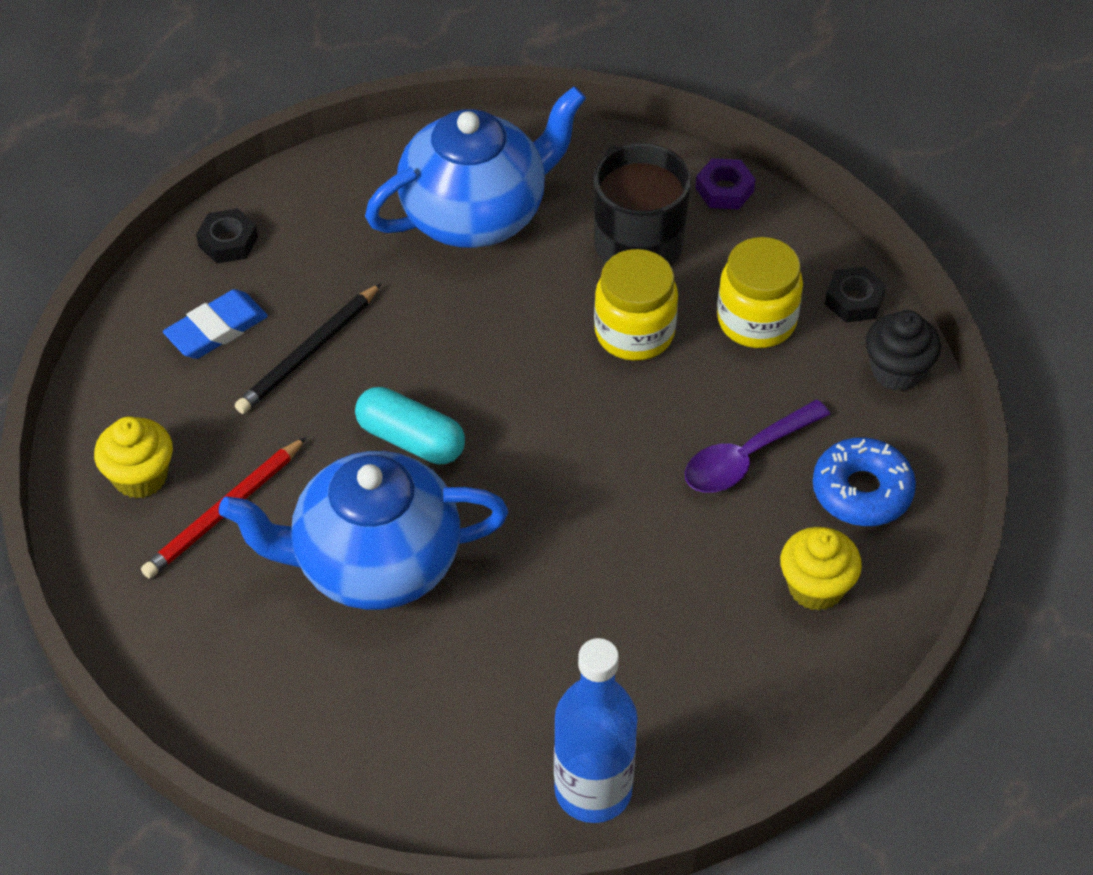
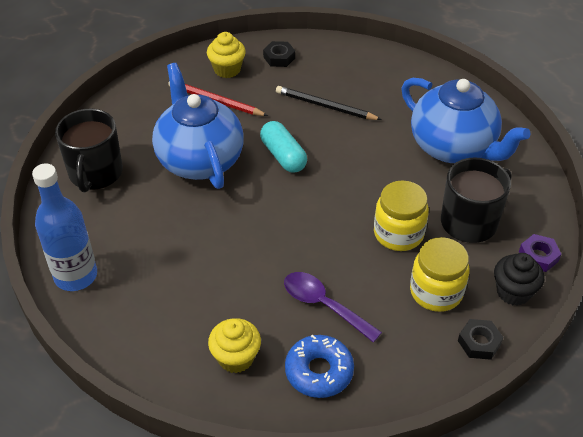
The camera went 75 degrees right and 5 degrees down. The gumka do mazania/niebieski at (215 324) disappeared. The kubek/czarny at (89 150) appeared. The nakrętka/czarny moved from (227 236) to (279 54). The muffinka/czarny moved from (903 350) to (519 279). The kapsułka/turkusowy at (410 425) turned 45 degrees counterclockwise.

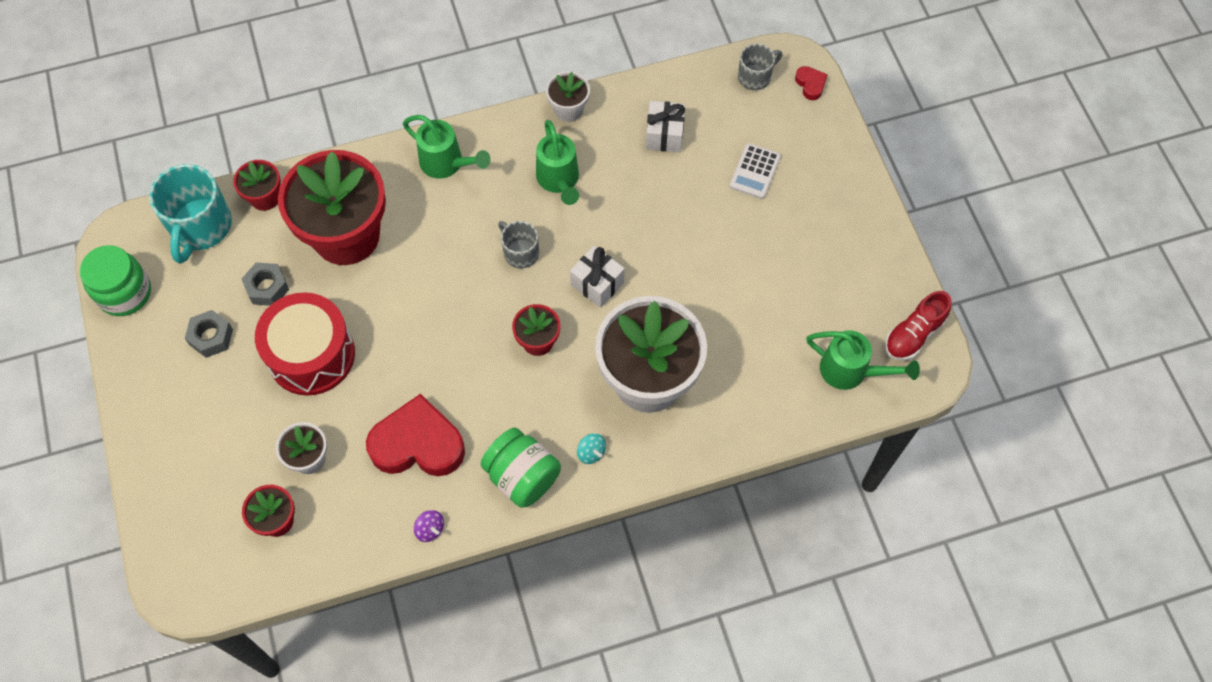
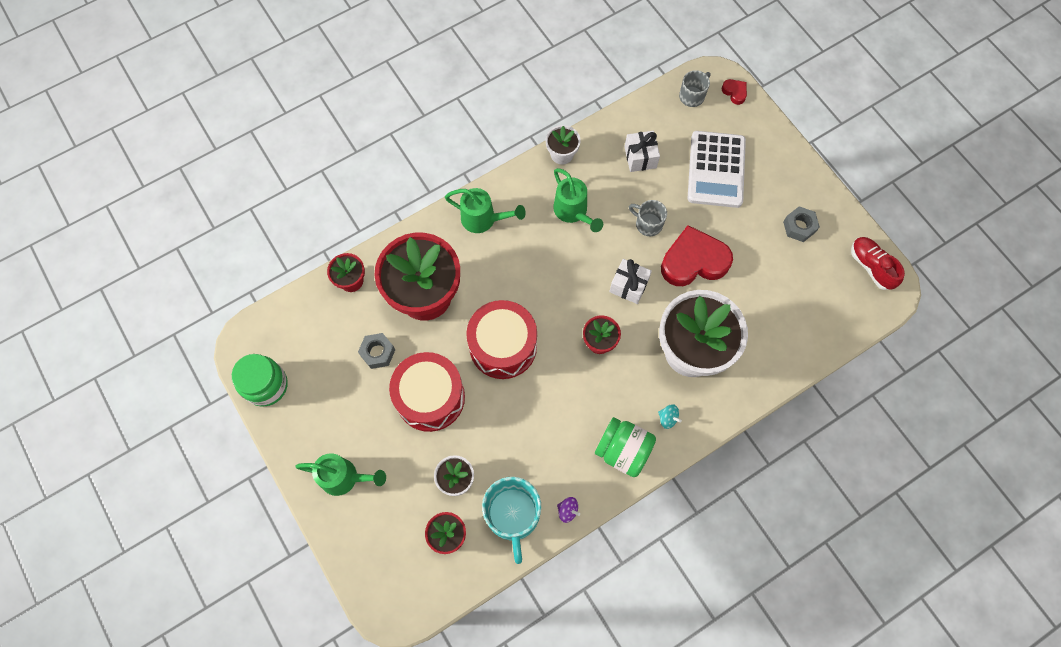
The camera went 15 degrees left and 5 degrees up. The bęben/czerwony at (501 339) appeared. The kubek/turkusowy moved from (190 214) to (511 520). The nakrętka/szary moved from (209 334) to (801 224). The serce/czerwony moved from (415 435) to (697 255). The kubek/szary moved from (518 245) to (648 218). The konewka/zielony moved from (863 360) to (340 474). The but/czerwony at (918 326) turned 120 degrees clockwise. The kalkulator/biały at (755 171) changed to 1.88 times the size.

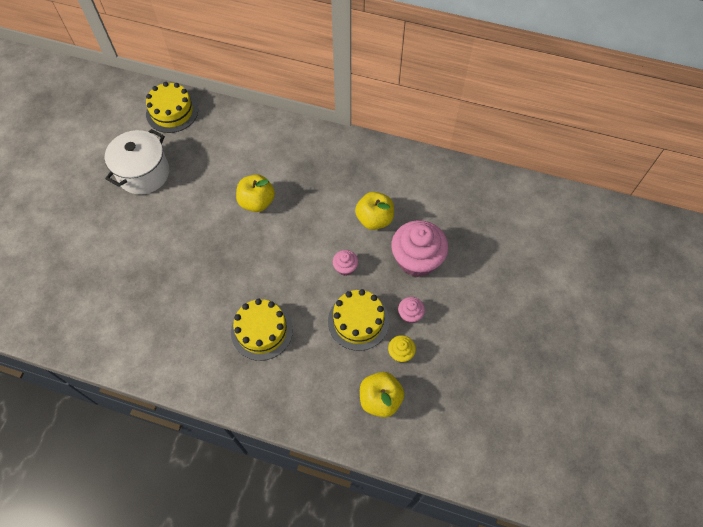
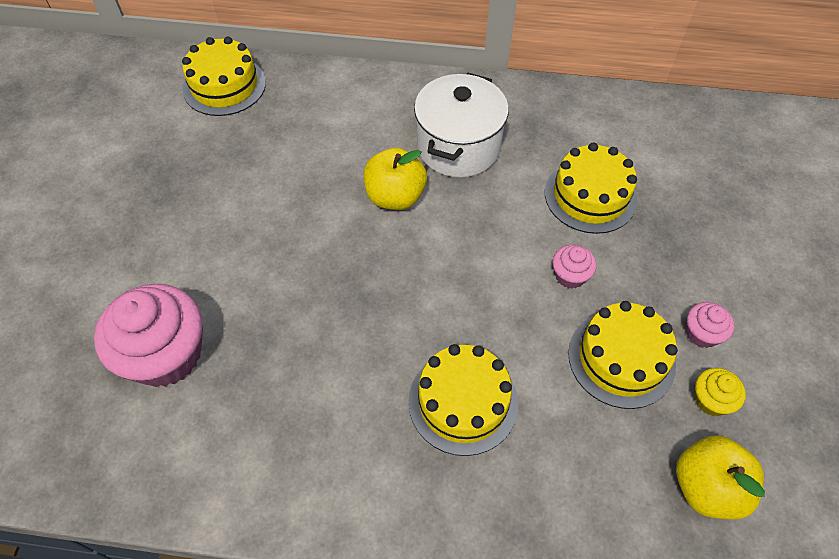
The camera went 10 degrees left and 5 degrees down. The garnek/biały moved from (137 162) to (461 124). The muffinka/różowy moved from (419 248) to (148 335). The jabłko/żółty at (374 211) was replaced by the tort/żółty at (591 188).

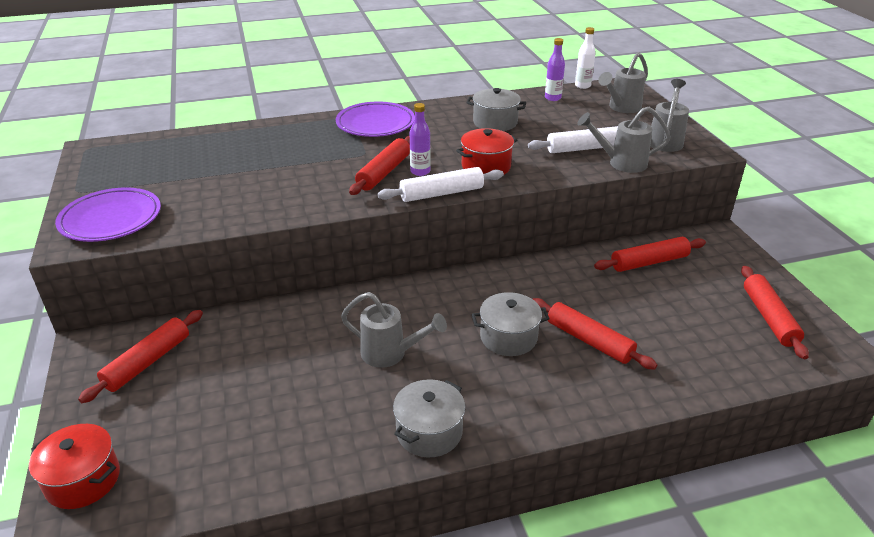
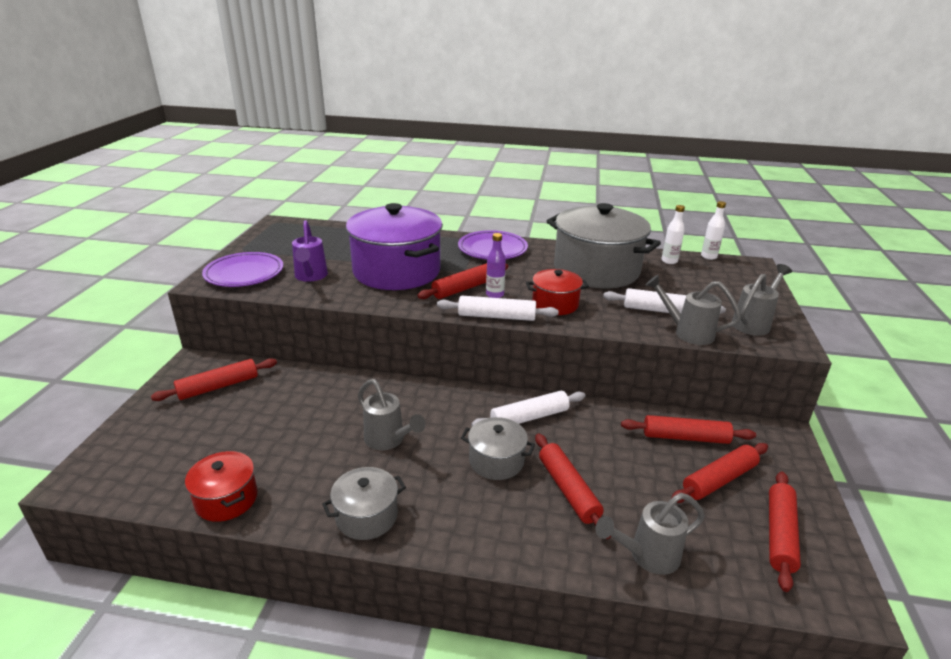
The camera went 25 degrees right and 5 degrees down. The konewka/fioletowy at (310 251) appeared. The garnek/fioletowy at (394 246) appeared. The wałek do ciasta/biały at (528 408) appeared. The wałek do ciasta/czerwony at (719 473) appeared. The garnek/czerwony moved from (74 466) to (221 486). The konewka/szary moved from (623 82) to (650 534). The butelka/fioletowy at (555 69) became the butelka/biały at (673 234). The garnek/szary at (496 109) changed to 2.04 times the size.

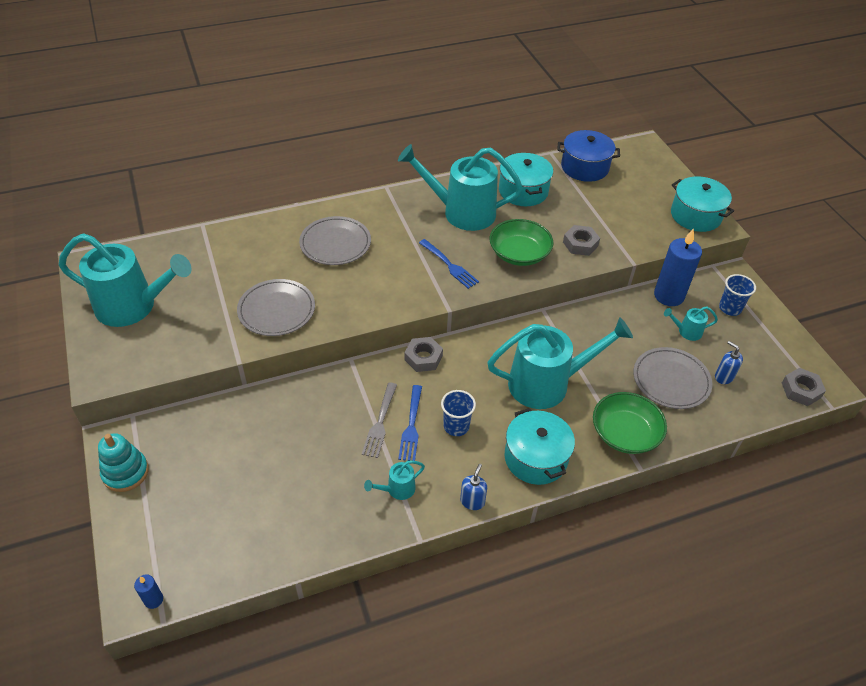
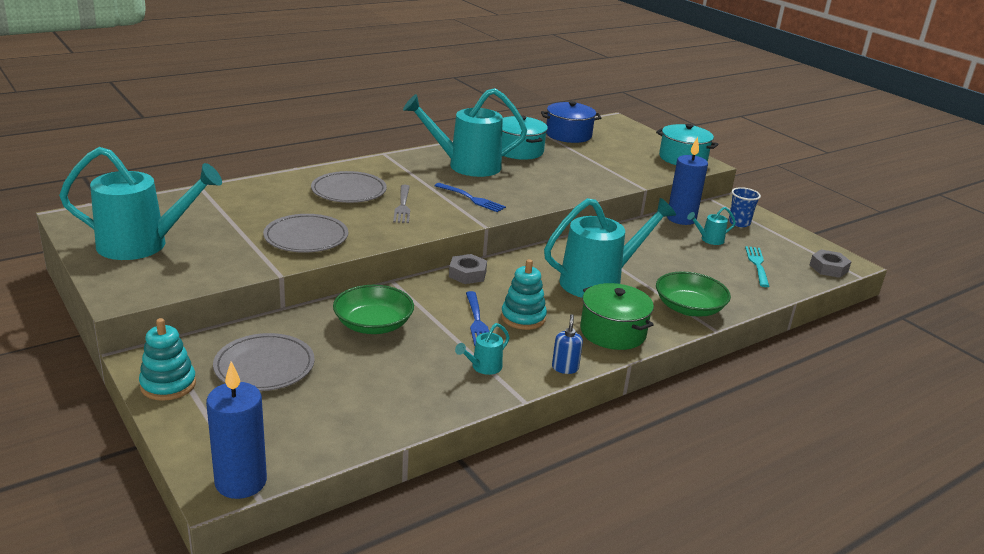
The camera went 15 degrees left and 20 degrees down. The nakrętka/szary at (581 240) disappeared. The widelec/szary moved from (379 420) to (401 204). The miska/zielony moved from (522 242) to (373 309). The talerz/szary moved from (672 378) to (264 362). The szklanka/niebieski at (458 413) was replaced by the zabawka nakładanka/turkusowy at (524 294). The dozownik mydła/niebieski at (729 362) was replaced by the widelec/turkusowy at (757 266). The garnek/turkusowy at (539 446) became the garnek/zielony at (617 316). The świeca/niebieski at (148 592) changed to 2.22 times the size.

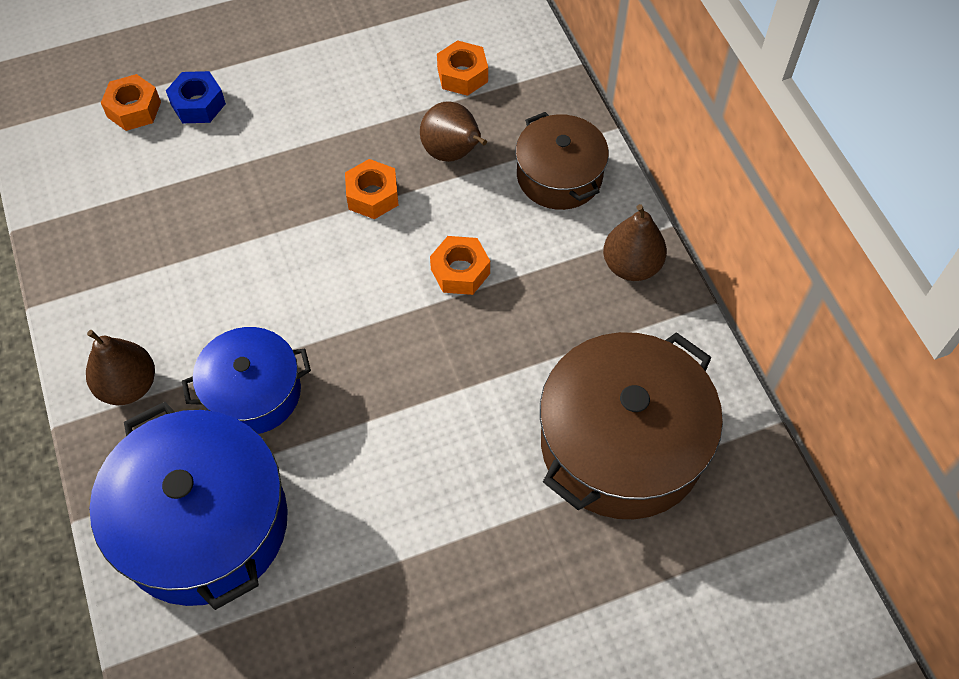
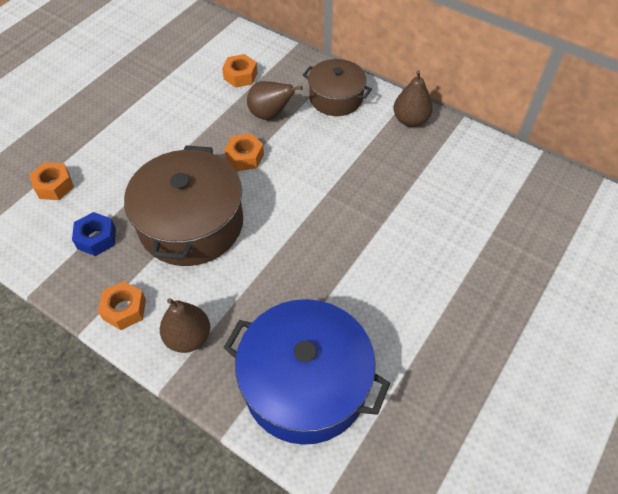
The camera went 35 degrees left and 5 degrees down. The garnek/niebieski at (246 380) disappeared. The nakrętka/niebieski moved from (196 97) to (94 234). The nakrętka/pomarańczowy moved from (460 265) to (122 305). The garnek/brązowy moved from (631 425) to (183 205).

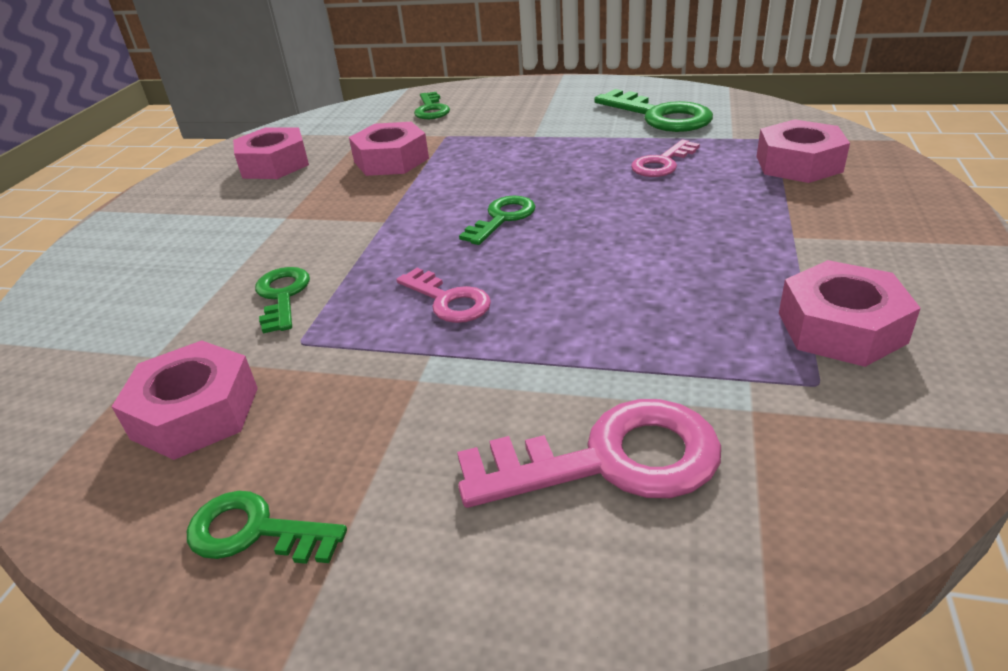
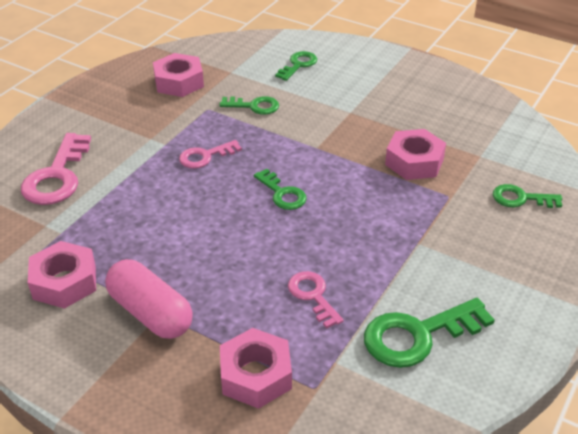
The camera went 105 degrees right and 5 degrees up. The nakrętka/różowy at (271 153) disappeared. The kapsułka/różowy at (149 299) appeared. The klucz/zielony moved from (267 527) to (296 66).

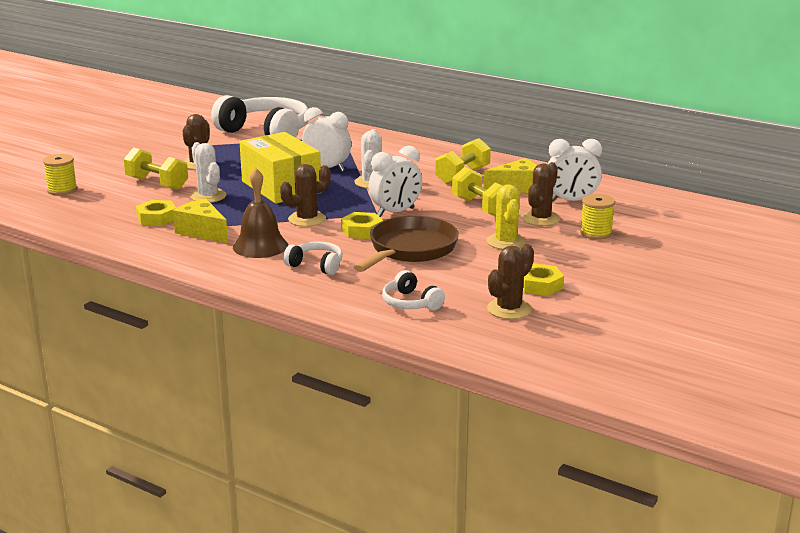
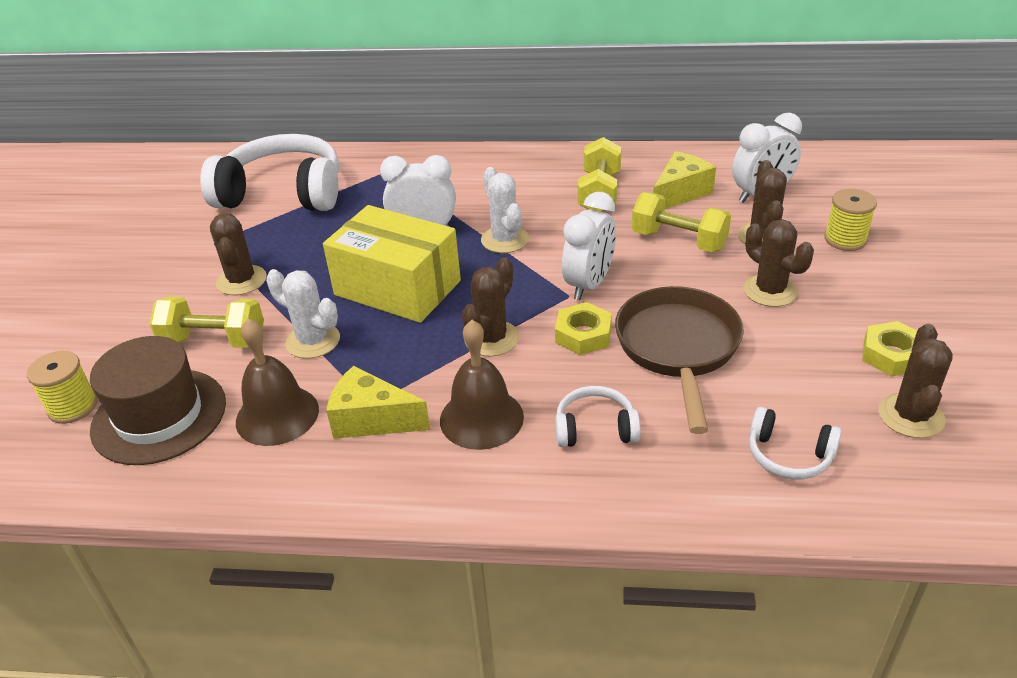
The camera went 25 degrees left and 15 degrees up. The kapelusz/brązowy at (158 400) appeared. The nakrętka/żółty at (156 213) was replaced by the dzwonek/brązowy at (277 382). The kaktus/żółty at (506 217) became the kaktus/brązowy at (778 263).

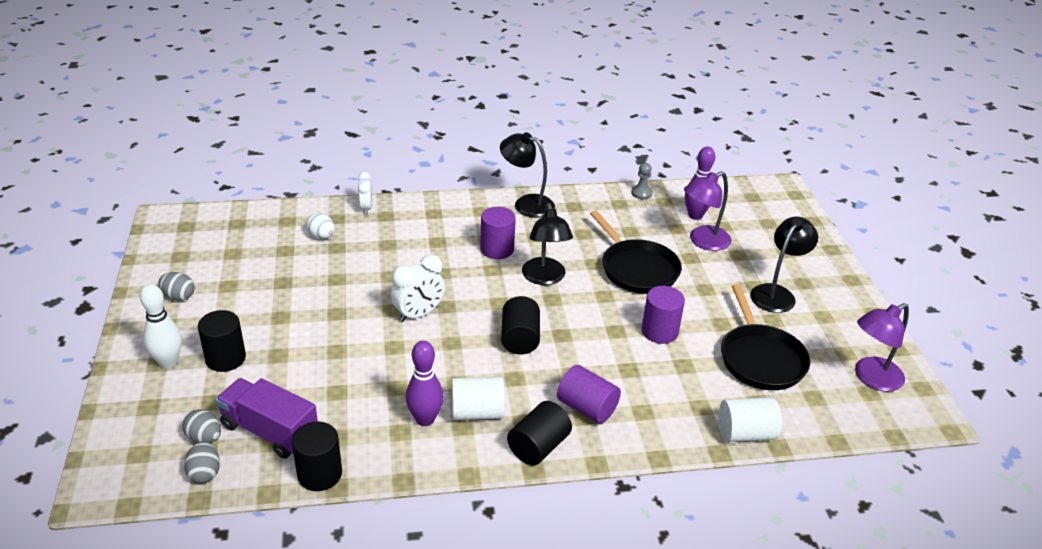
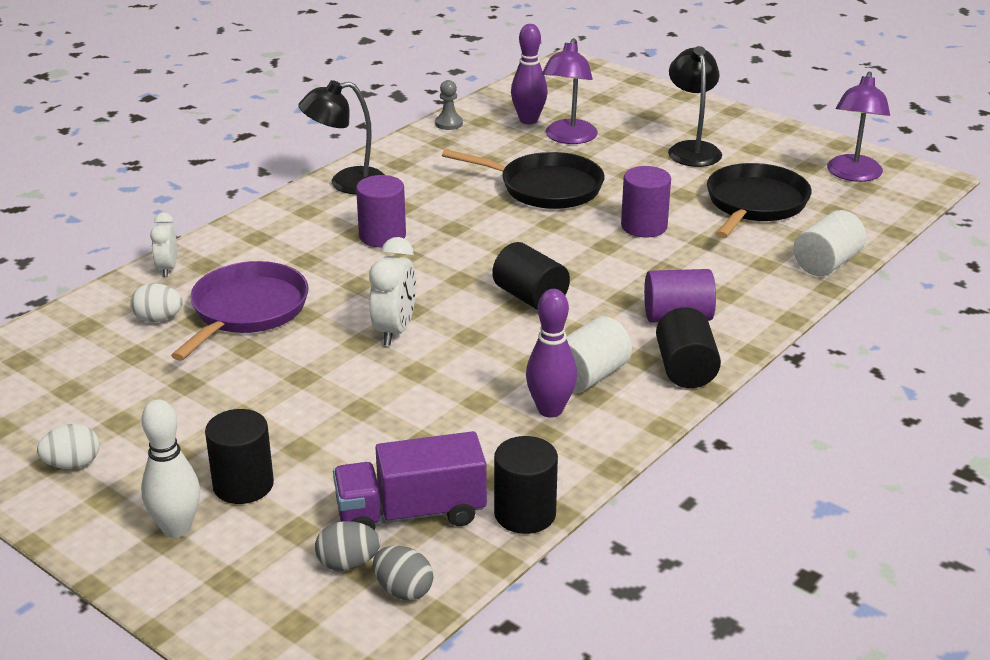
The camera went 40 degrees left and 5 degrees down. The lampka/czarny at (547 244) disappeared. The patelnia/fioletowy at (240 311) appeared. The jajko/szary at (177 286) became the jajko/biały at (68 446). The budzik/biały at (365 193) turned 135 degrees counterclockwise. The patelnia/czarny at (765 337) turned 105 degrees counterclockwise.

